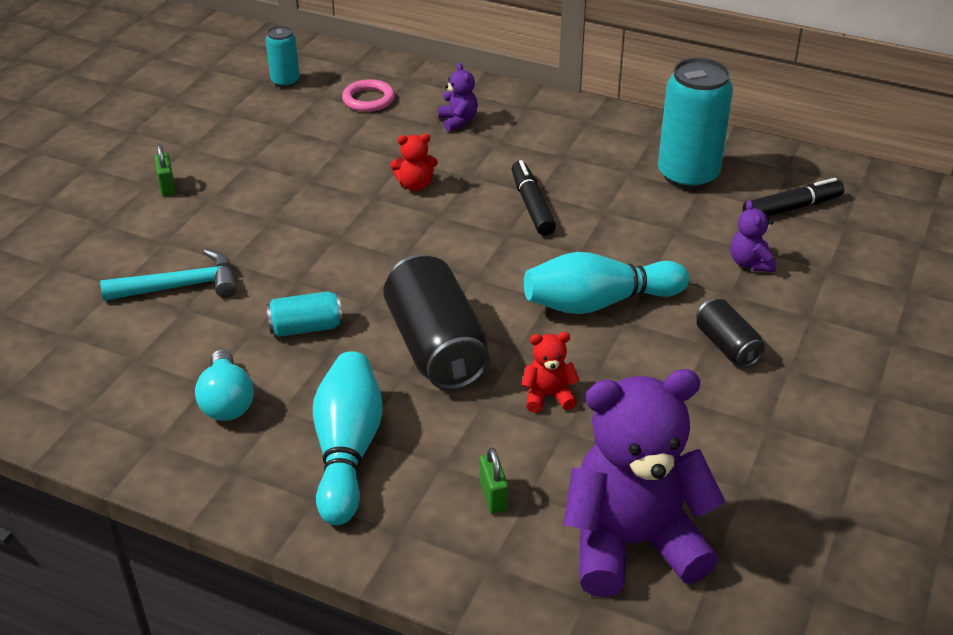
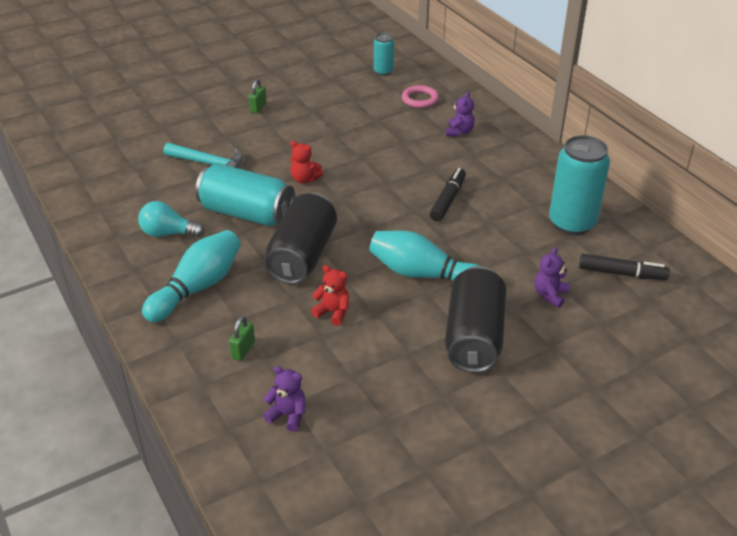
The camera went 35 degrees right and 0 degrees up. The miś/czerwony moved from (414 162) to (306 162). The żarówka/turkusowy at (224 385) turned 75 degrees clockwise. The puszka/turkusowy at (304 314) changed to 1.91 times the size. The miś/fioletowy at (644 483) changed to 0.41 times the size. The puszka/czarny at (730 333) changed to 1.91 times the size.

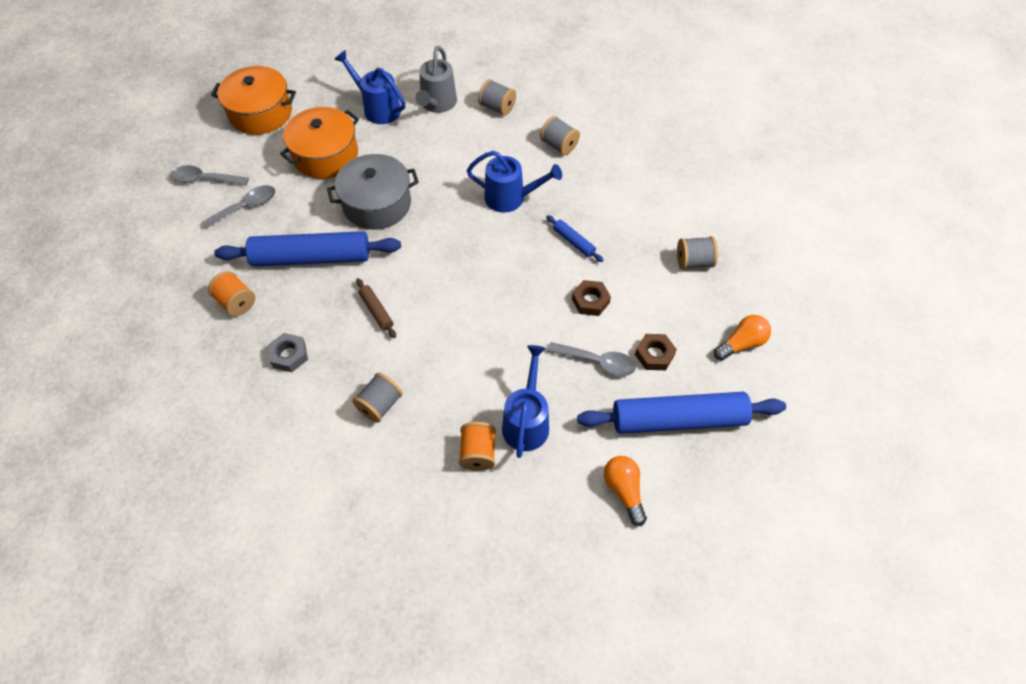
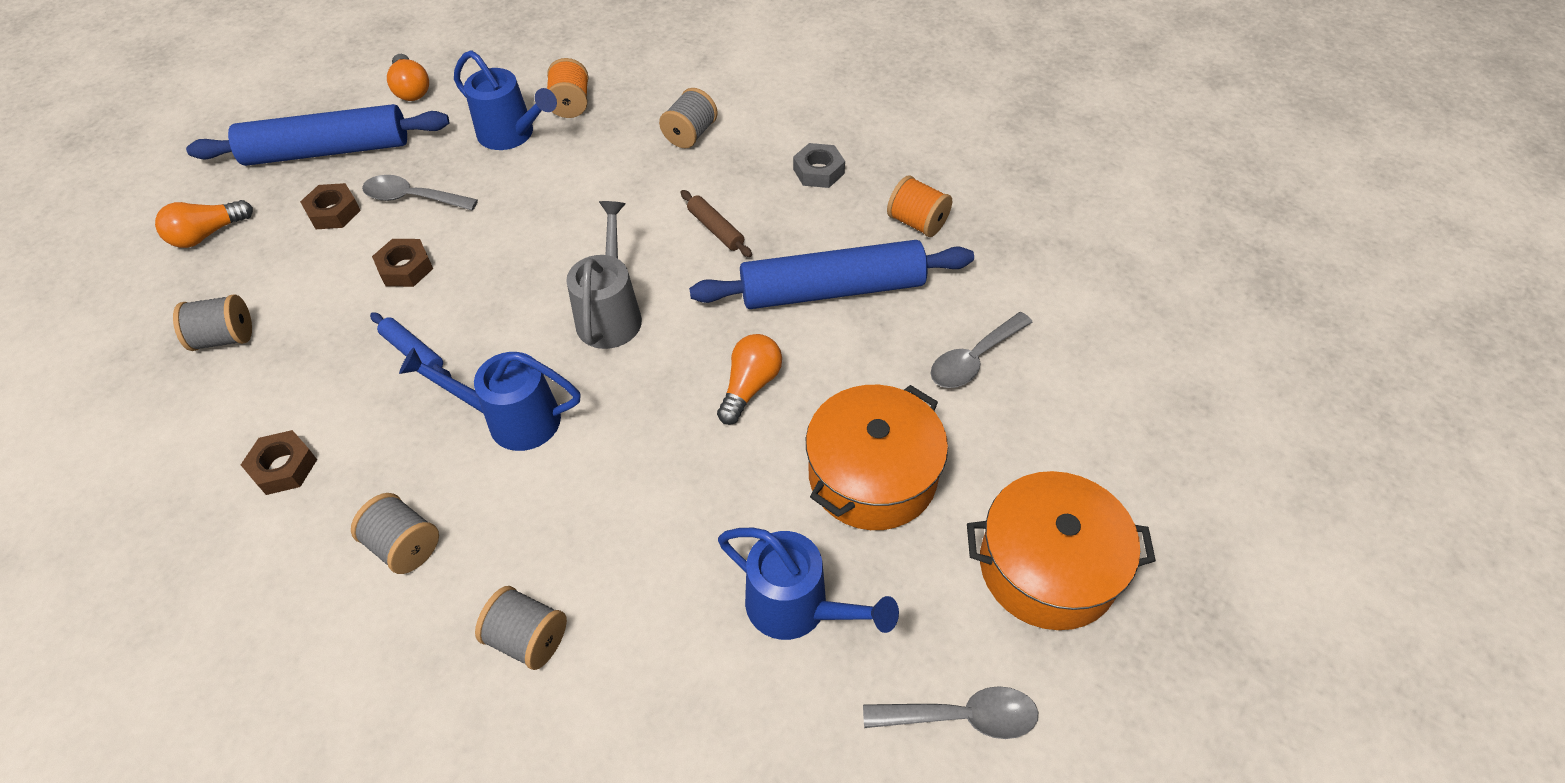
The camera went 175 degrees right and 5 degrees down. The nakrętka/brązowy at (279 462) appeared. The łyżka/szary moved from (210 175) to (950 712). The konewka/szary moved from (436 79) to (604 275). The garnek/szary at (373 192) was replaced by the żarówka/pomarańczowy at (749 379). The konewka/niebieski at (525 401) turned 60 degrees counterclockwise.

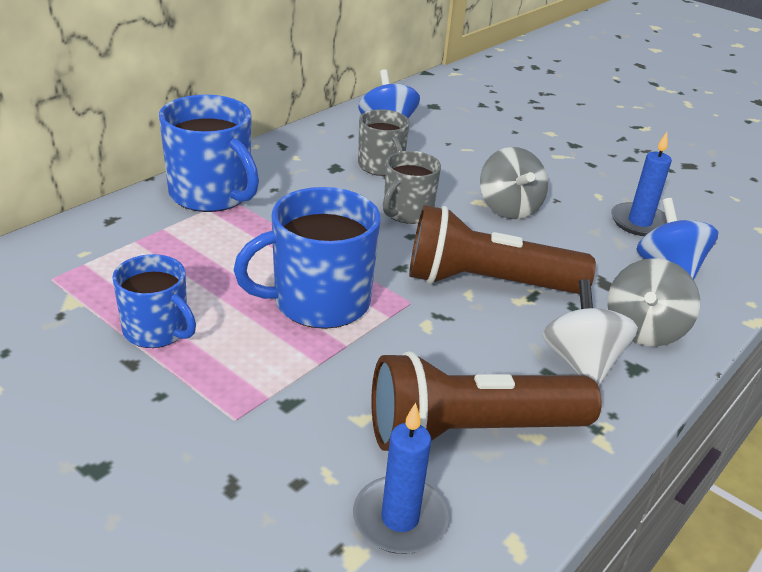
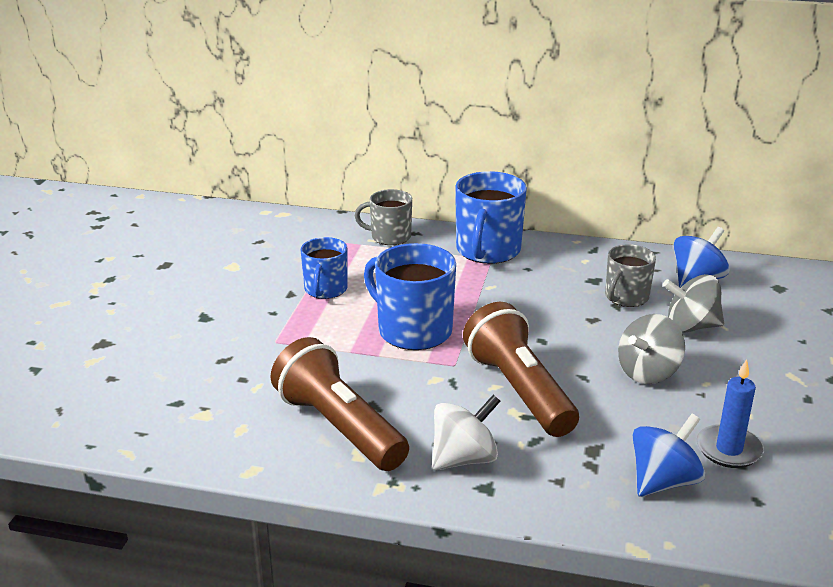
The camera went 65 degrees right and 5 degrees down. The świeca/niebieski at (401 478) disappeared. The kubek/szary moved from (412 187) to (383 217). The bączek/szary moved from (654 302) to (693 303).

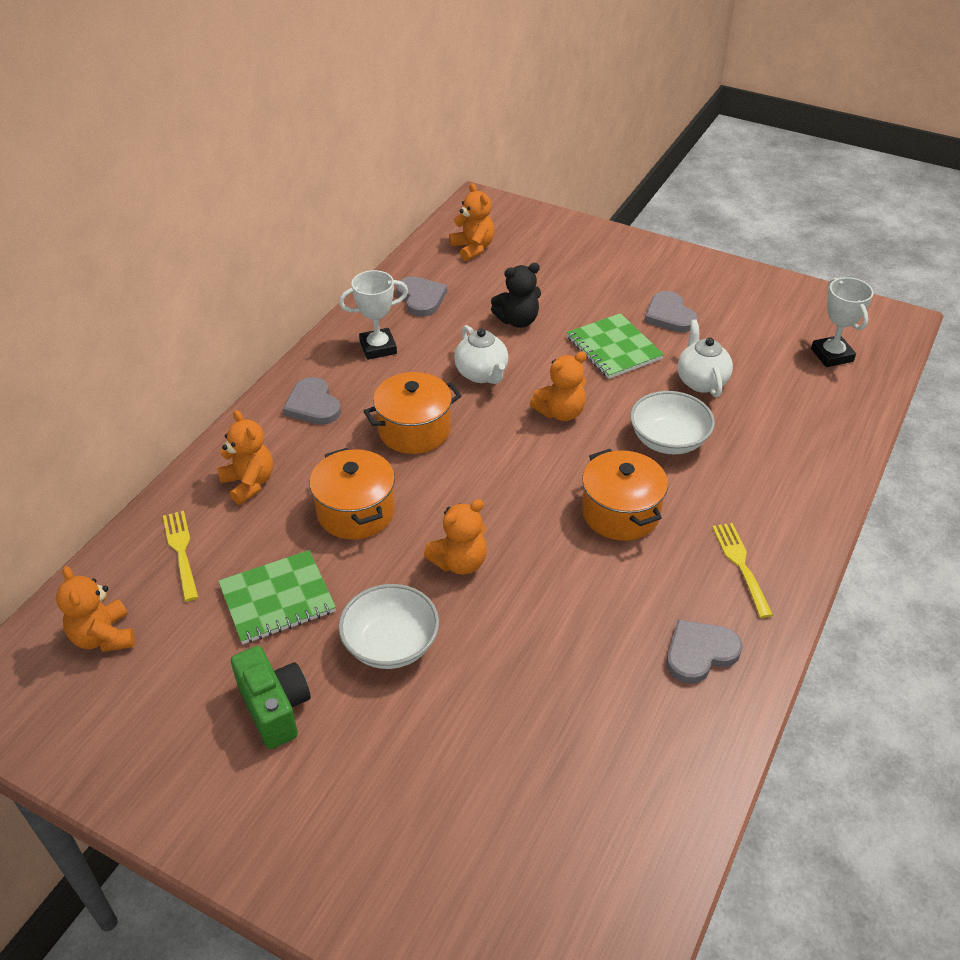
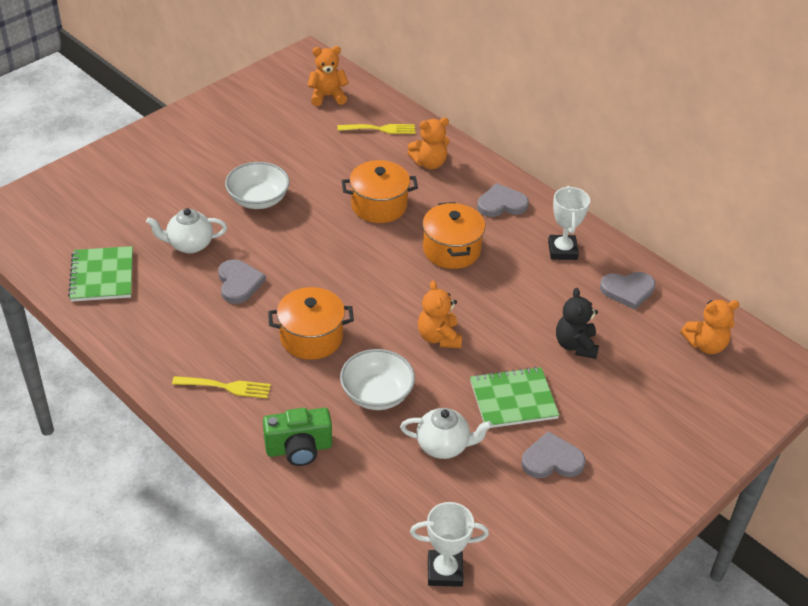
The camera went 105 degrees right and 0 degrees up. The miś/pomarańczowy at (455 537) disappeared. The zeszyt/zielony moved from (277 597) to (100 274). The aparat fotograficzny/zielony moved from (271 697) to (297 437). The imbryk/biały moved from (481 354) to (186 231). The serce/szary moved from (704 652) to (242 281).

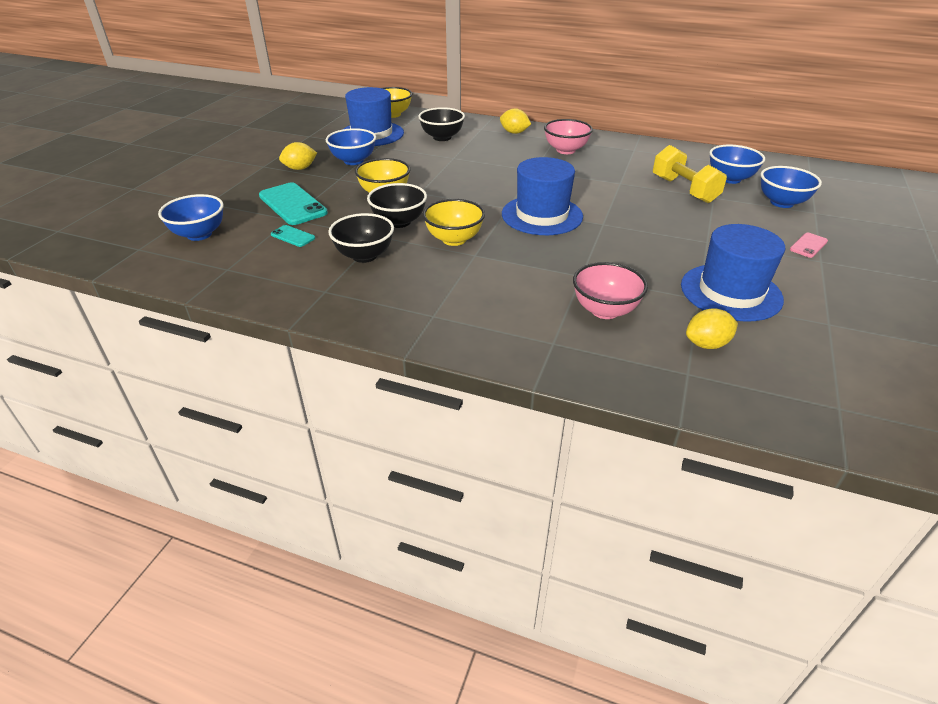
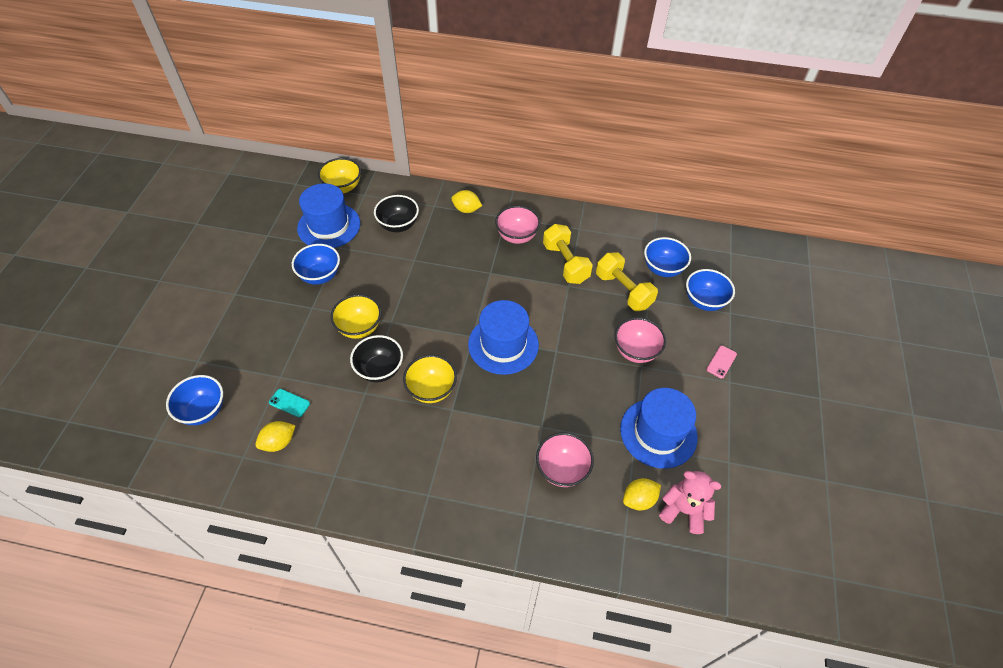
The camera went 10 degrees left and 15 degrees up. The telefon/turkusowy at (293 203) disappeared. The miska/czarny at (361 238) disappeared. The hantel/żółty at (568 254) appeared. The miska/różowy at (640 340) appeared. The miś/różowy at (690 502) appeared. The cytryna/żółty moved from (298 156) to (275 436).

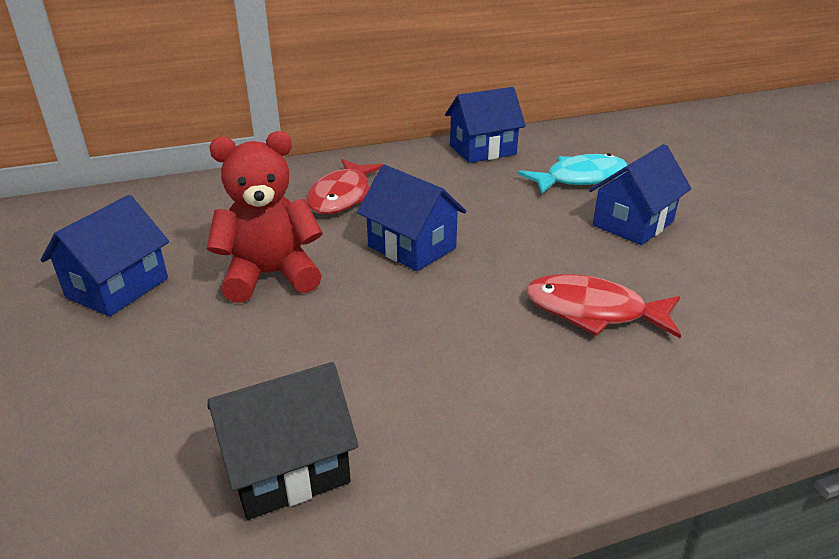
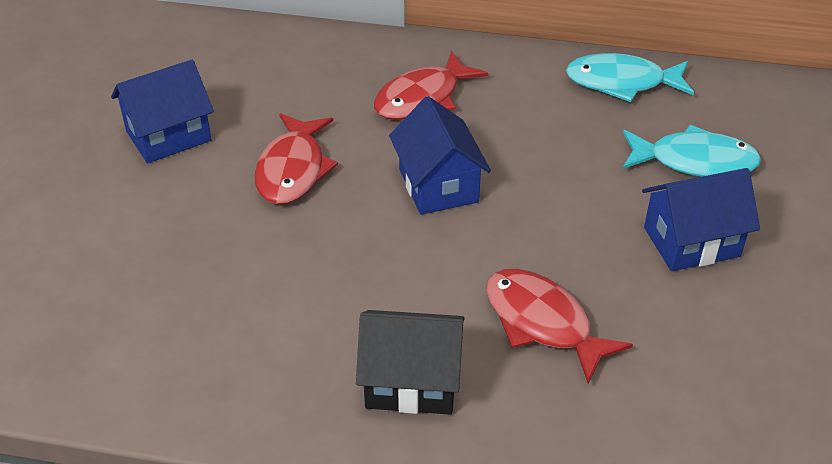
The camera went 30 degrees right and 10 degrees up. The domek/czarny moved from (283 441) to (410 362). The miś/czerwony at (265 217) was replaced by the ryba/czerwony at (296 158). The domek/niebieski at (485 125) was replaced by the ryba/turkusowy at (630 77).

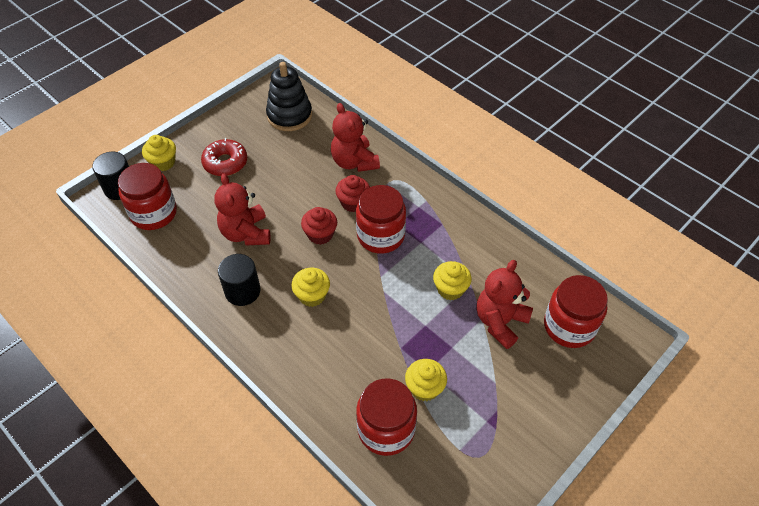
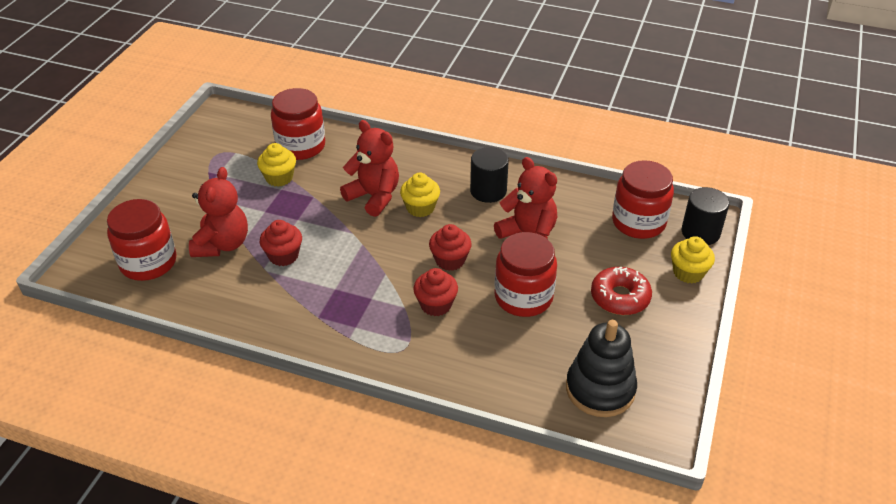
The camera went 155 degrees right and 10 degrees down. The miś/czerwony moved from (355 137) to (369 168). The słoik/czerwony moved from (381 219) to (526 274). The muffinka/żółty at (452 280) became the muffinka/czerwony at (281 243).

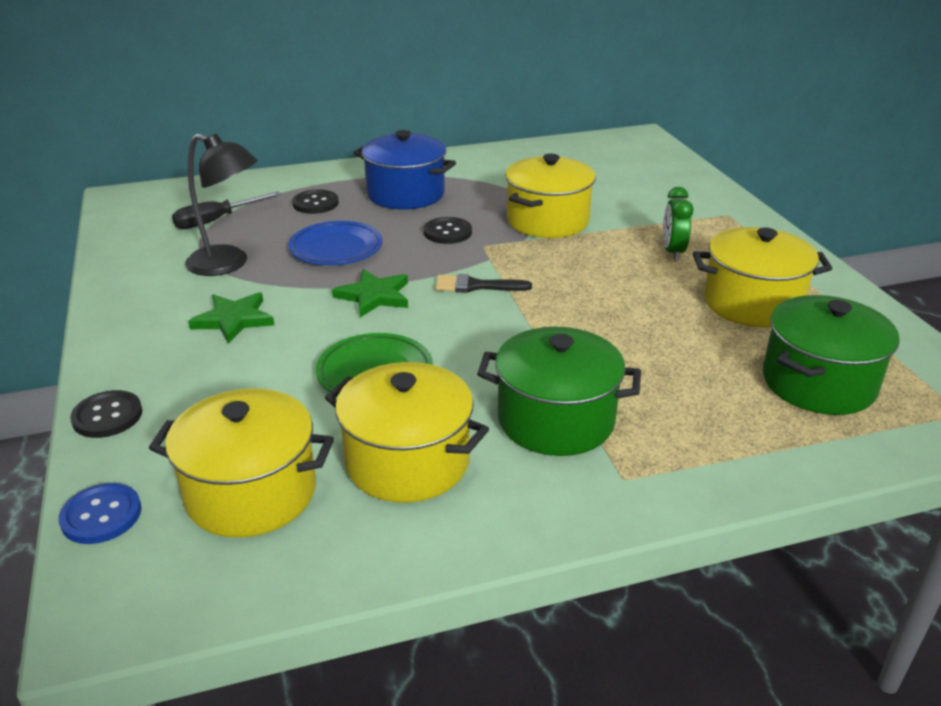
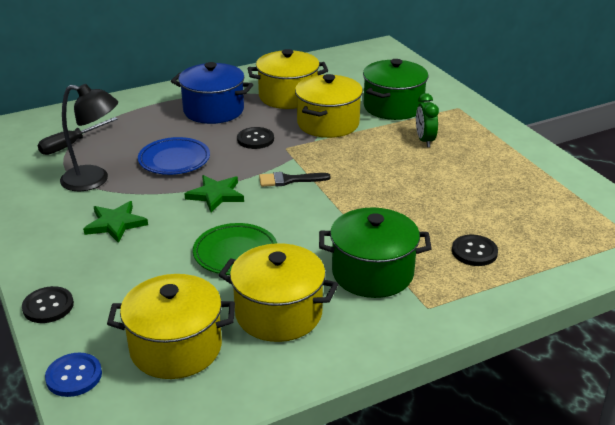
The camera went 10 degrees left and 0 degrees up. The guzik/czarny moved from (315 201) to (475 250). The garnek/żółty moved from (762 277) to (288 79). The garnek/zielony moved from (831 355) to (395 89).

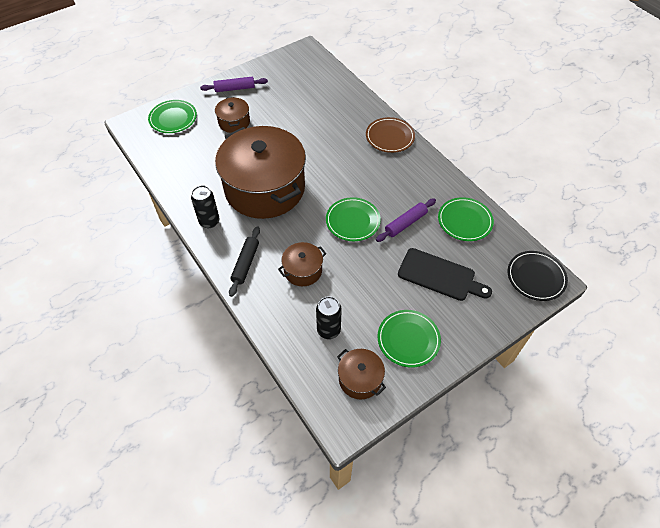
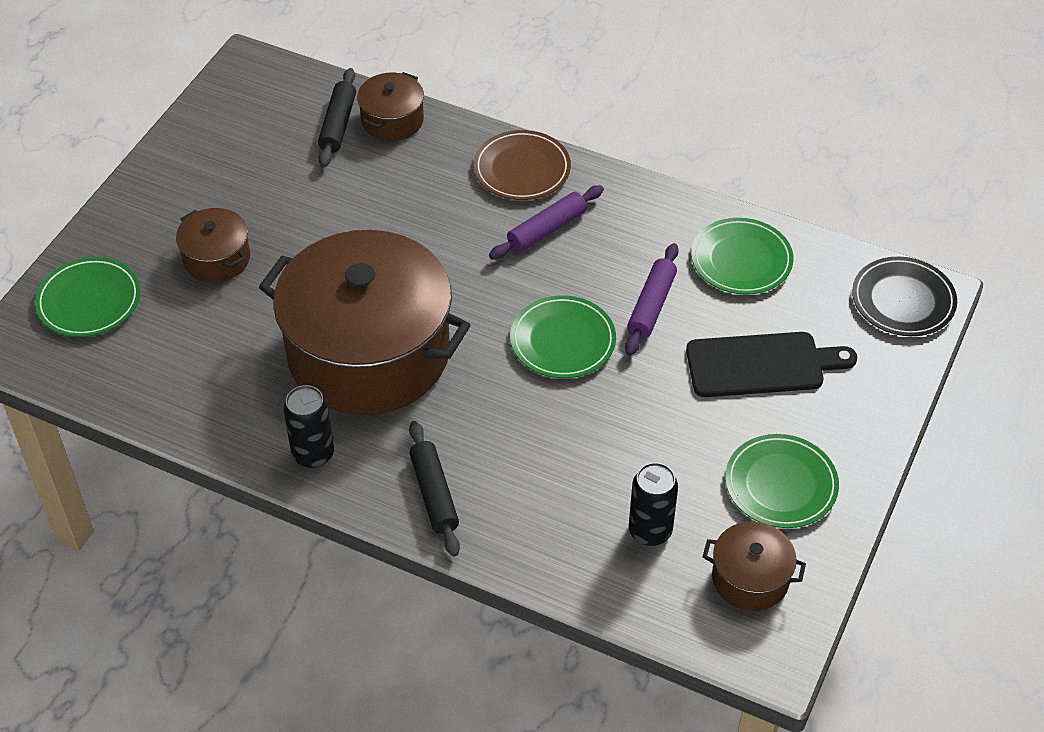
The camera went 30 degrees left and 5 degrees down. The wałek do ciasta/czarny at (337 117) appeared. The wałek do ciasta/fioletowy moved from (234 84) to (546 222). The garnek/brązowy moved from (302 264) to (390 106).

